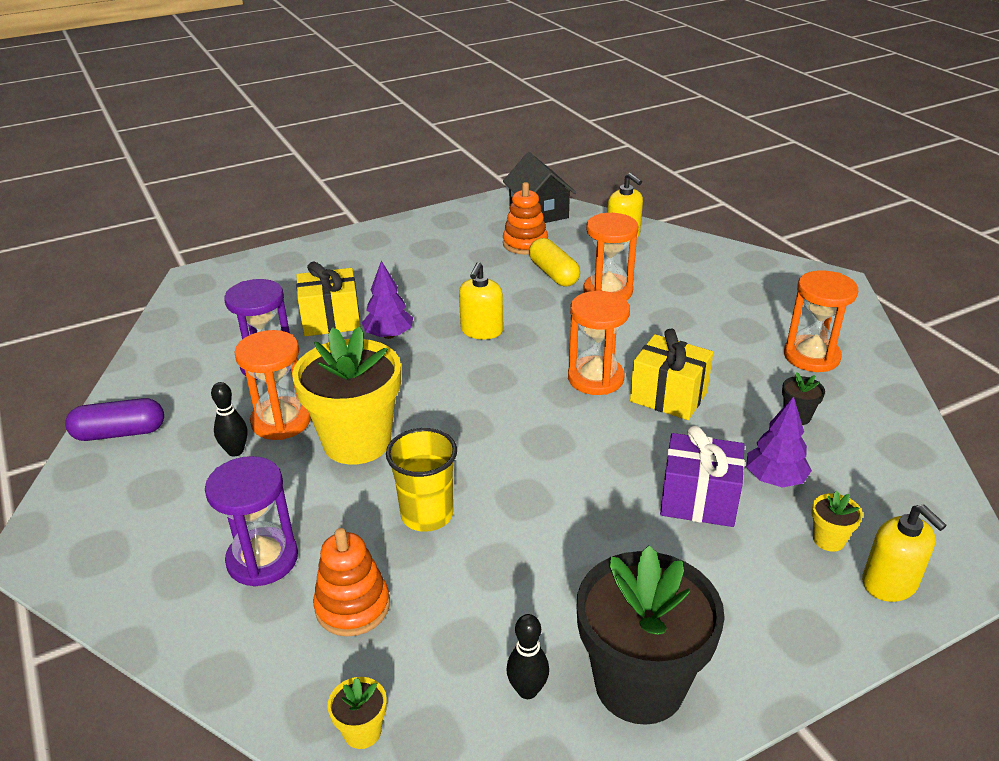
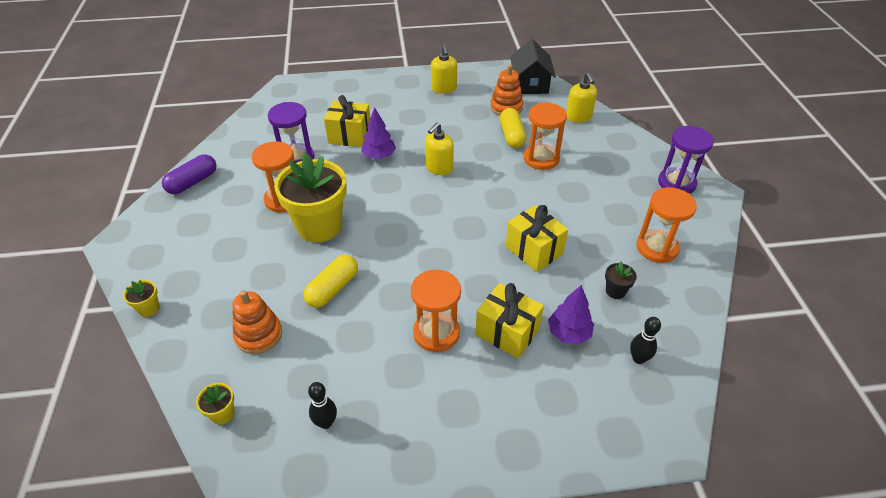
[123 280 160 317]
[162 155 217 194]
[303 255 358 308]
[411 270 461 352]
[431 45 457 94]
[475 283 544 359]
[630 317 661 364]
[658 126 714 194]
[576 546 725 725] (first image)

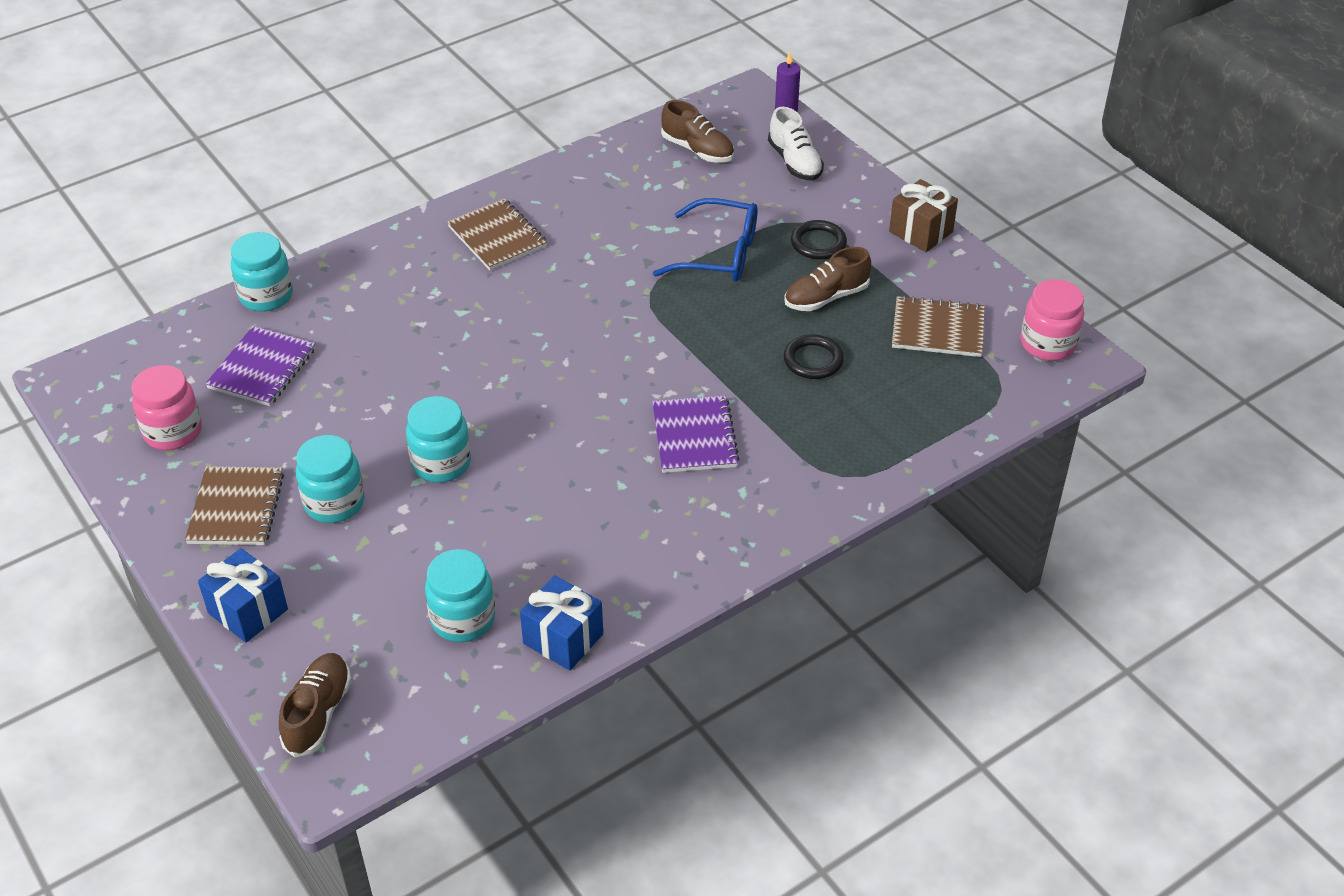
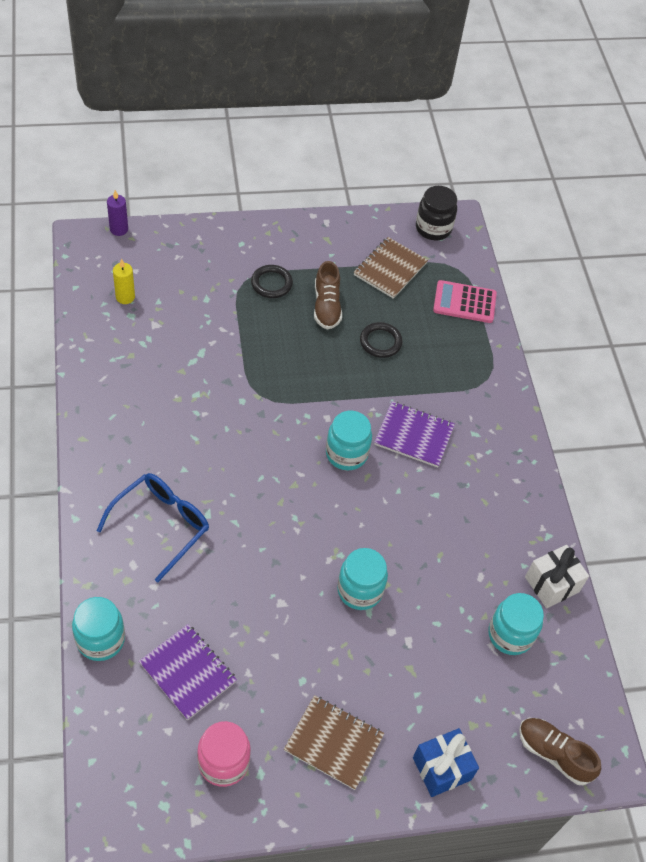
[97 473 209 582]
[113 259 135 304]
[326 411 372 470]
[416 186 457 240]
[433 280 497 323]
[525 545 589 608]
[447 198 547 270] (first image)
[768 107 824 180] (first image)
[889 179 958 252] (first image)

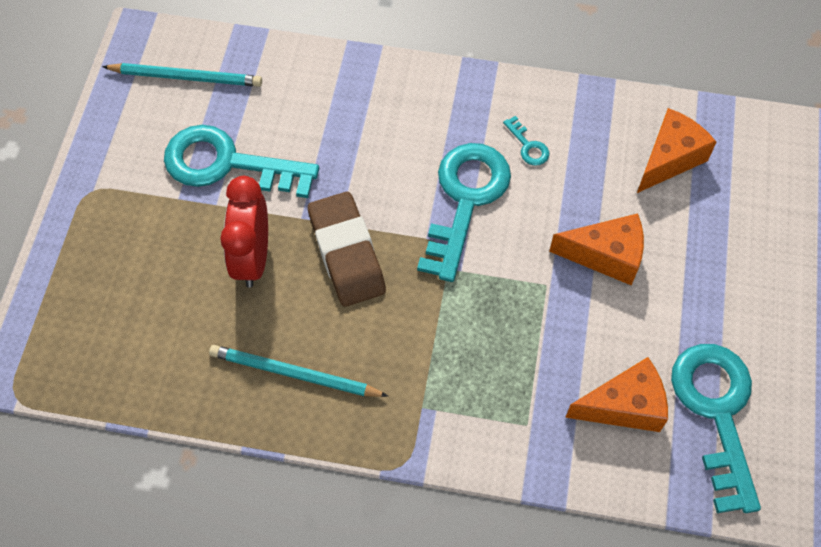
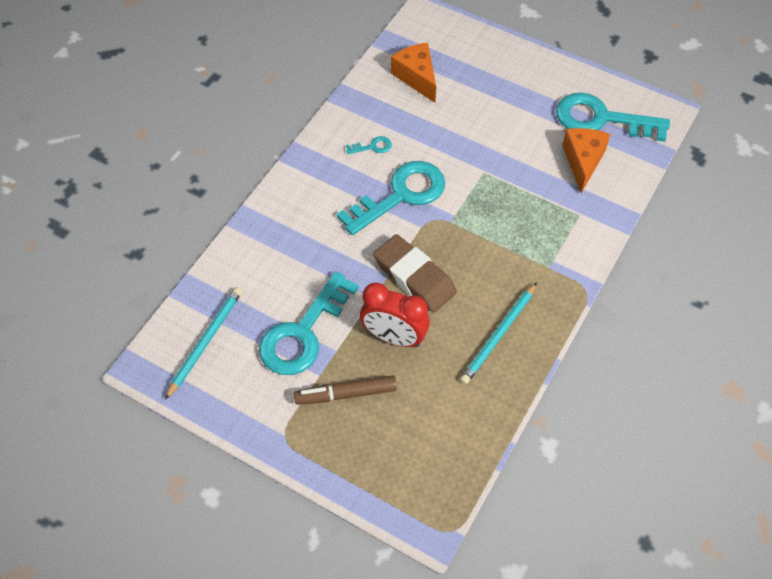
[294 375 397 405]
[337 161 445 235]
[373 234 457 312]
[549 213 644 286] (first image)

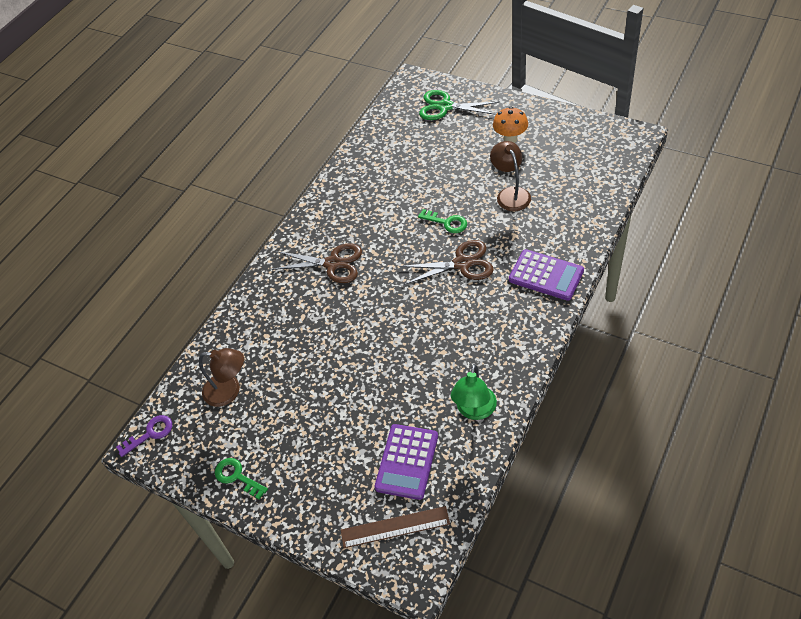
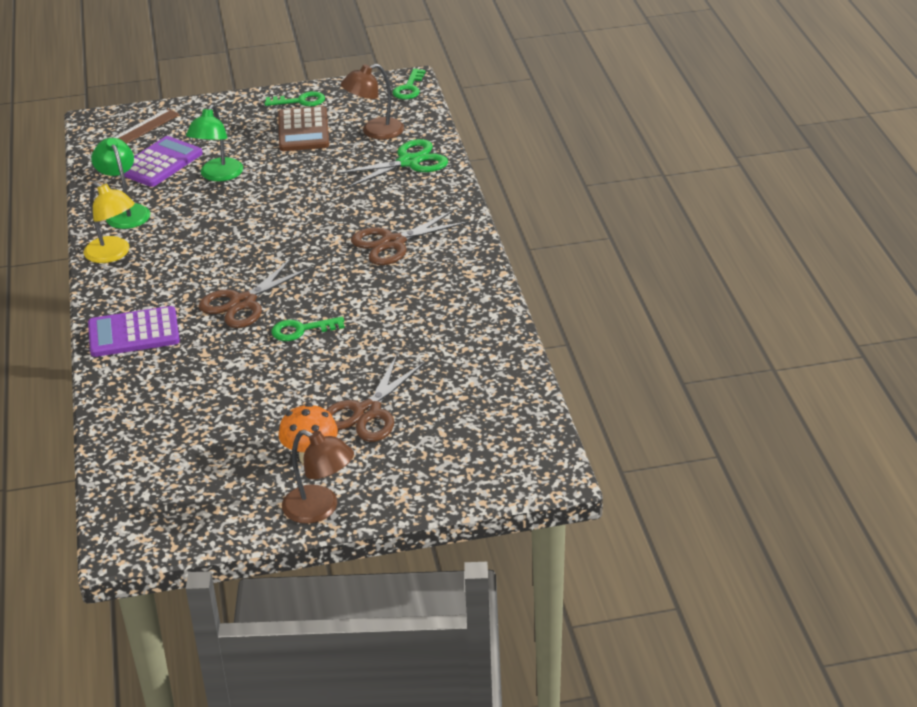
[84 182 134 263]
[124 136 203 187]
[186 105 243 182]
[278 106 329 151]
[282 430 354 524]
[326 355 425 442]
[335 139 448 188]
[392 69 425 99]

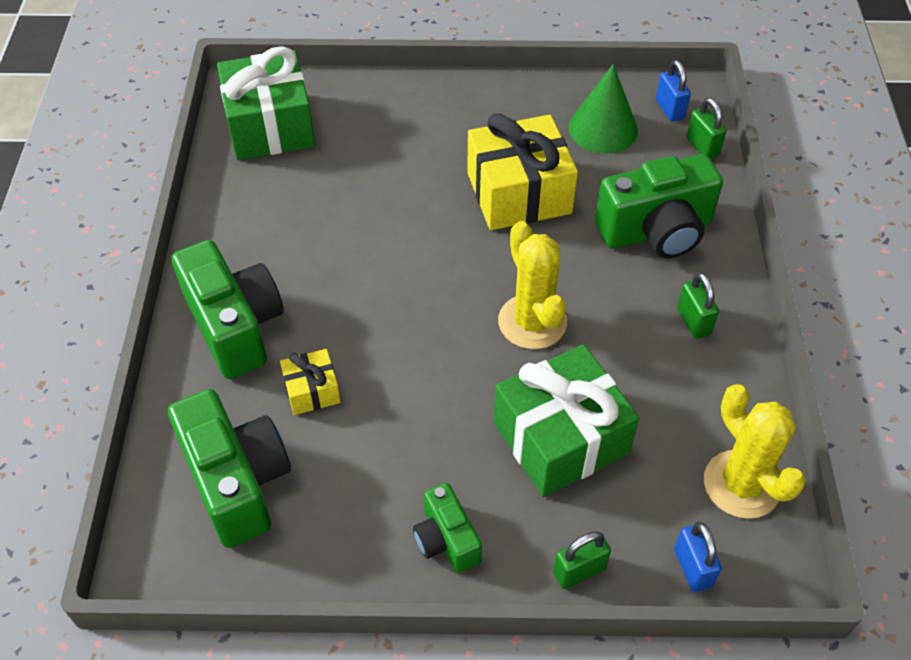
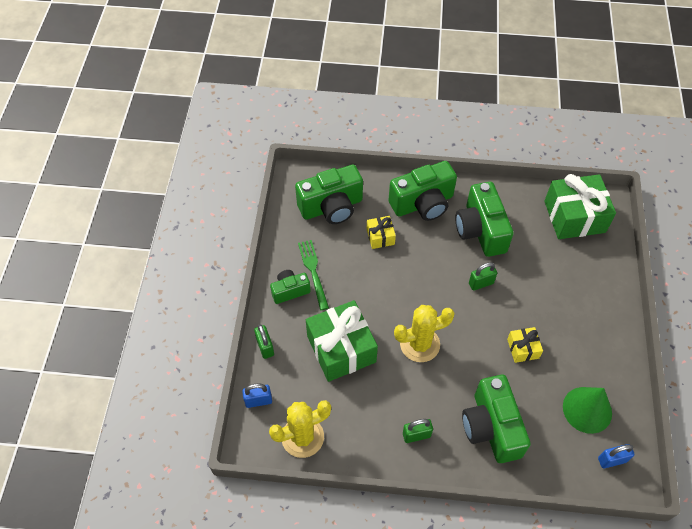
[298 240 329 310]
[455 182 514 257]
[469 262 497 291]
[507 327 543 363]

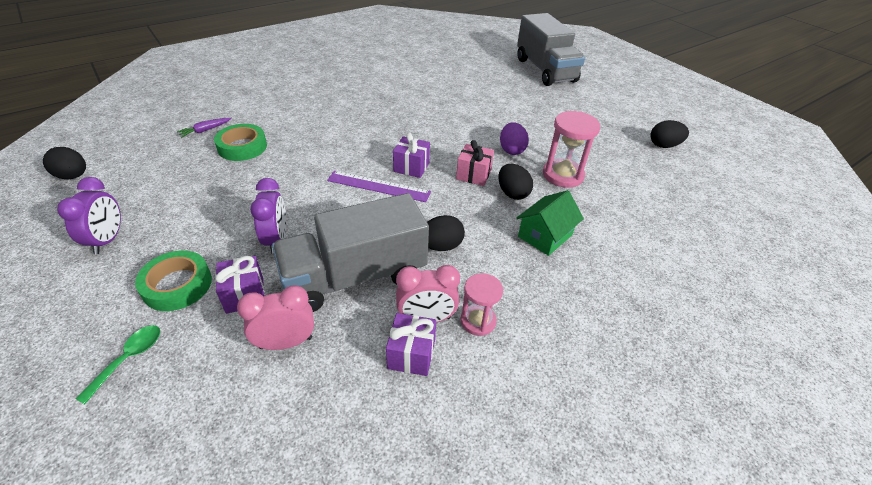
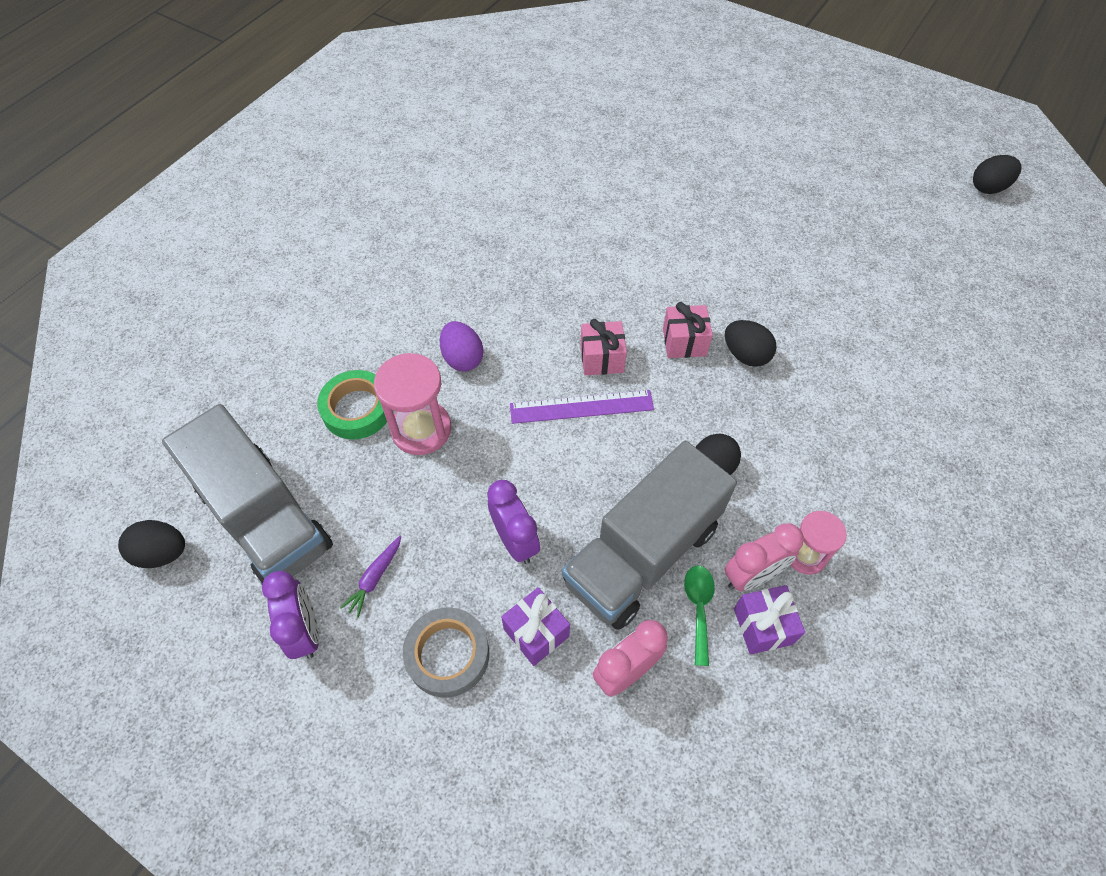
[162 404 333 585]
[340 536 401 618]
[374 353 451 455]
[403 607 489 698]
[440 321 483 372]
[581 319 627 375]
[684 565 715 666]
[973 155 1022 194]
[516 190 584 256] (first image)

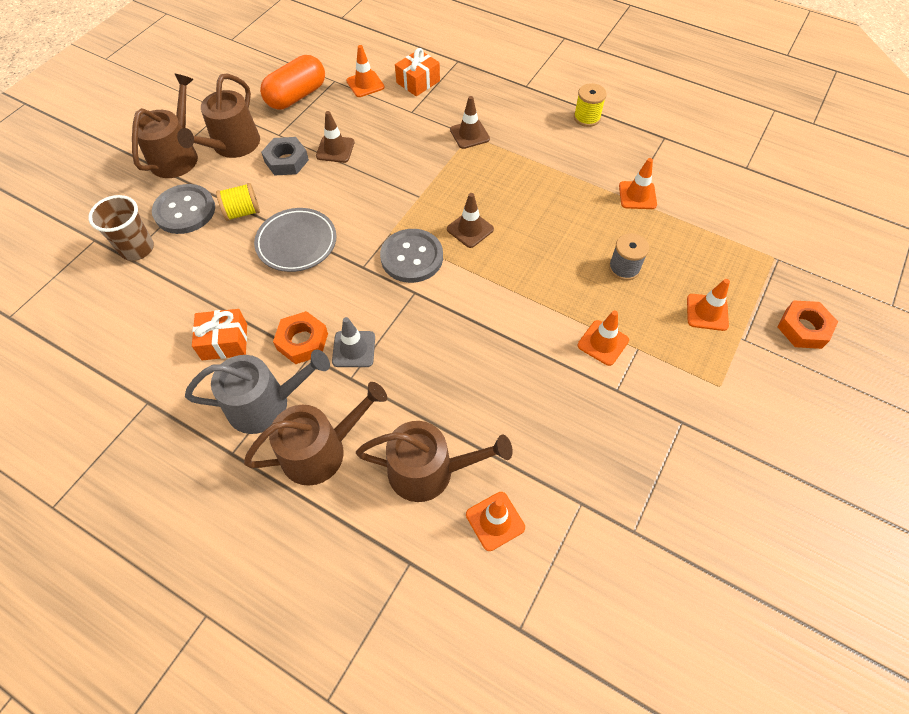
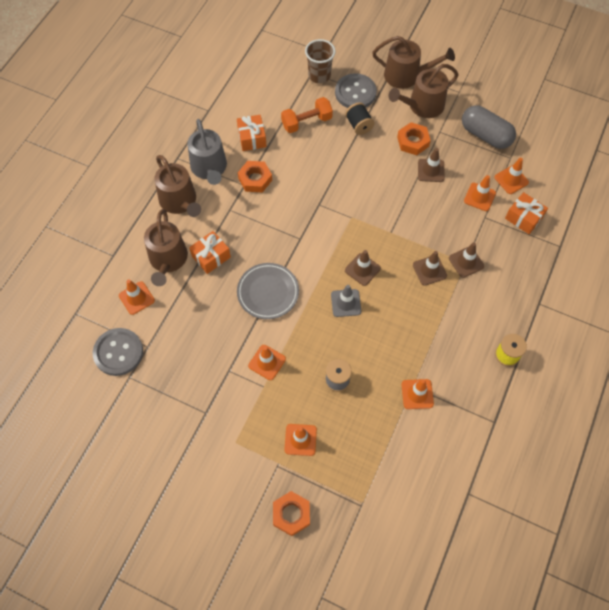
[93 328 143 376]
[189 231 231 274]
[237 263 299 319]
[281 97 333 133]
[331 285 361 317]
[345 102 374 135]
[389 64 459 118]
[397 122 431 155]
[413 251 447 286]
[462 105 516 149]
[464 175 496 211]

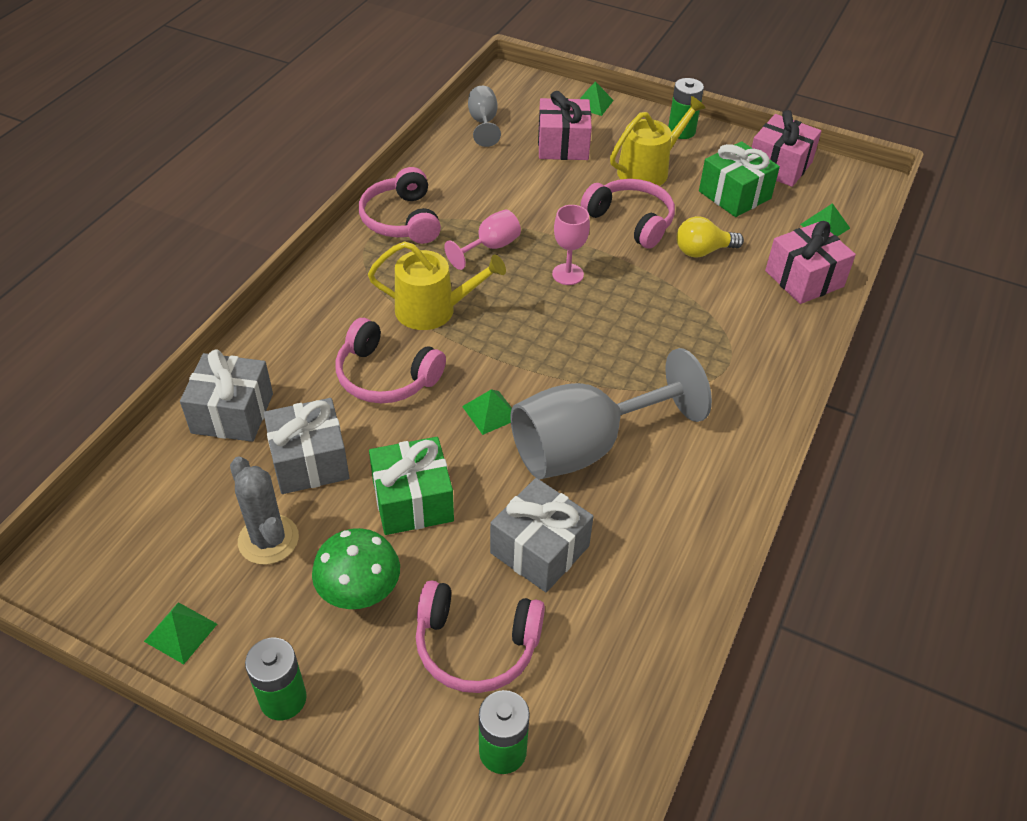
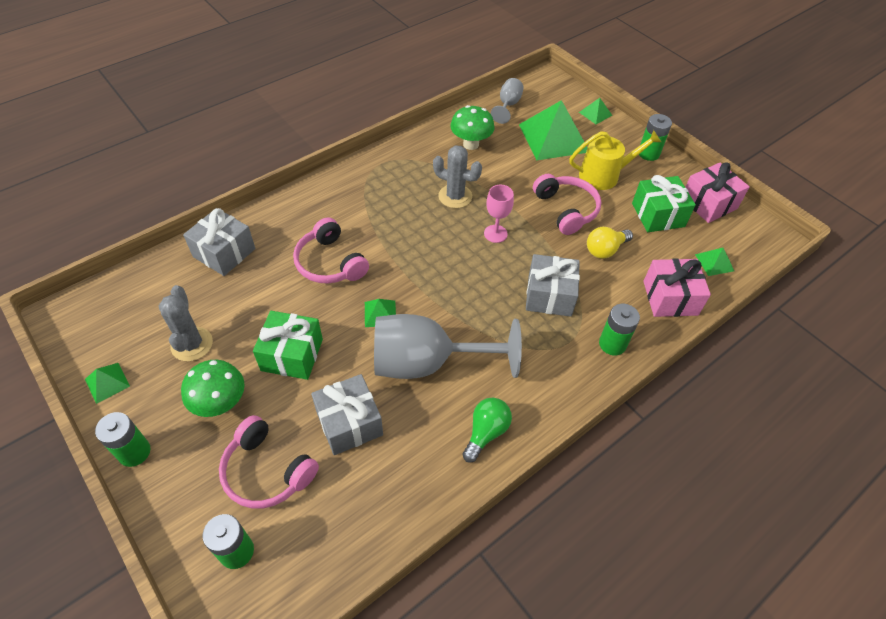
[433 145 482 208]
[450 105 495 150]
[462 398 512 463]
[519 100 587 160]
[526 254 580 317]
[587 227 633 259]
[599 304 640 356]
[359 167 441 244] (first image)
[368 241 506 330] (first image)

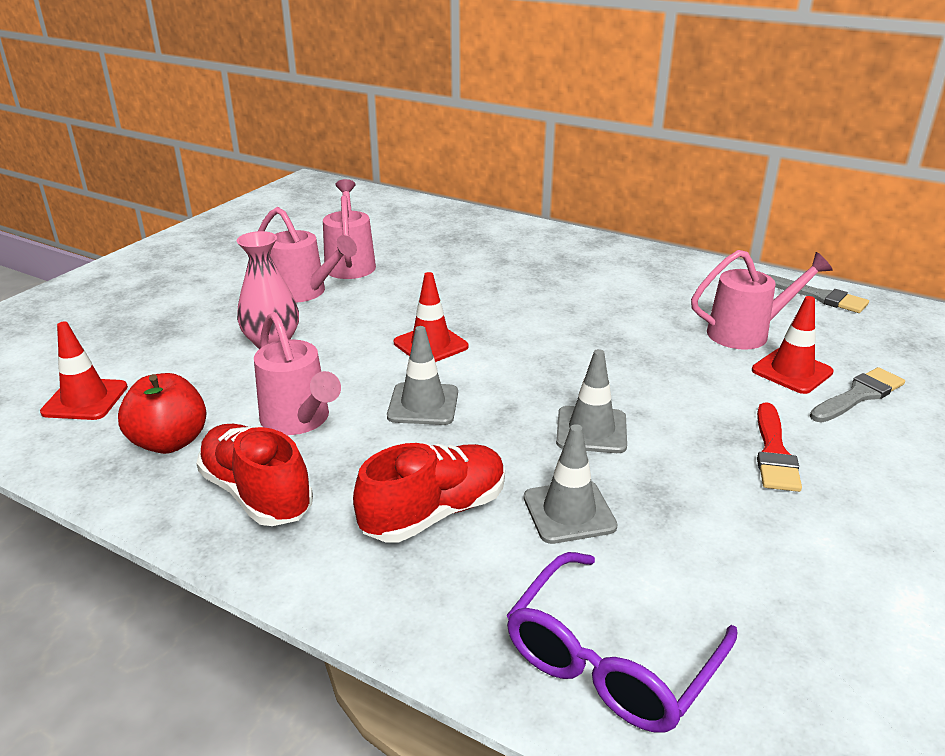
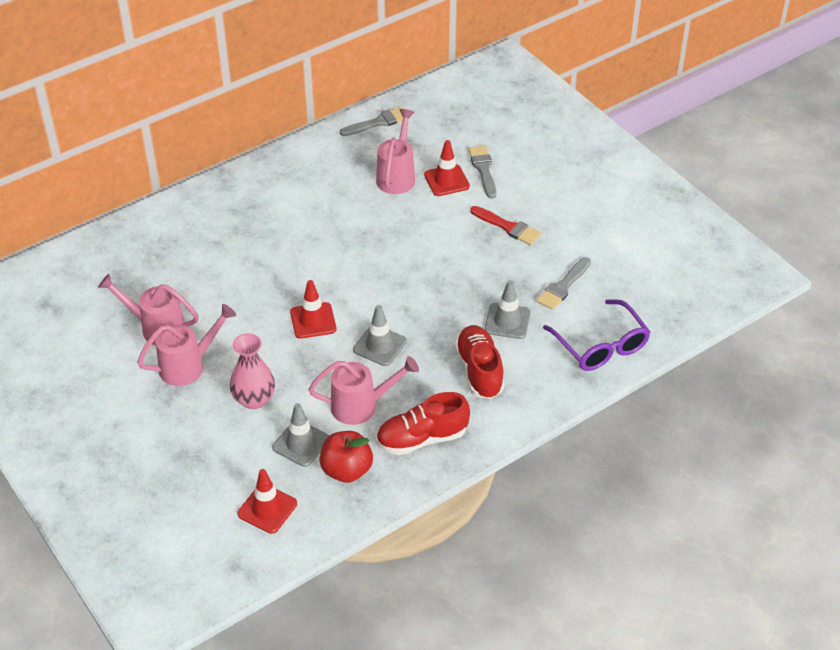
[272 403 329 467]
[536 257 591 310]

